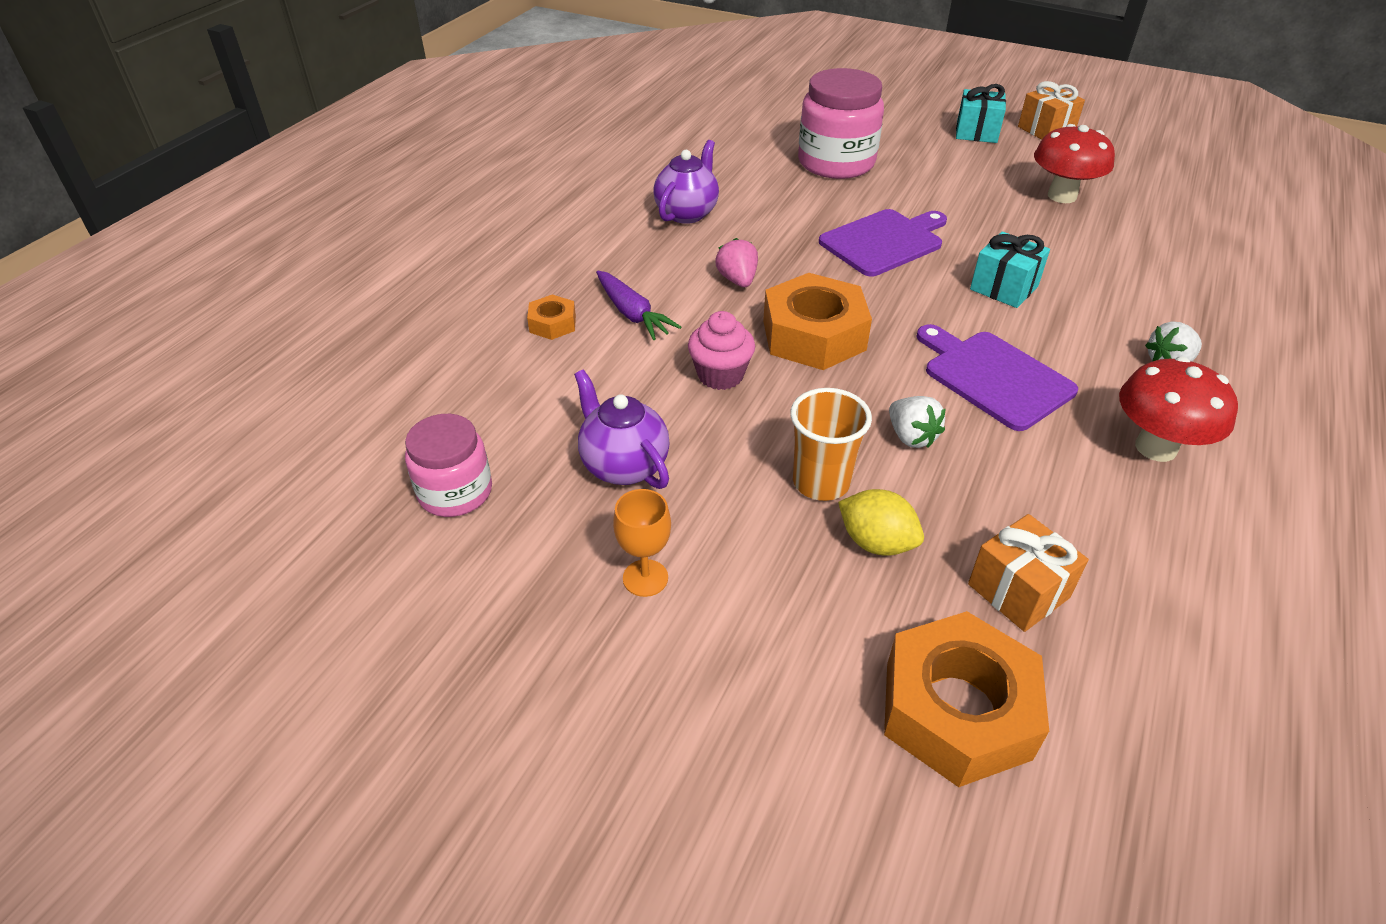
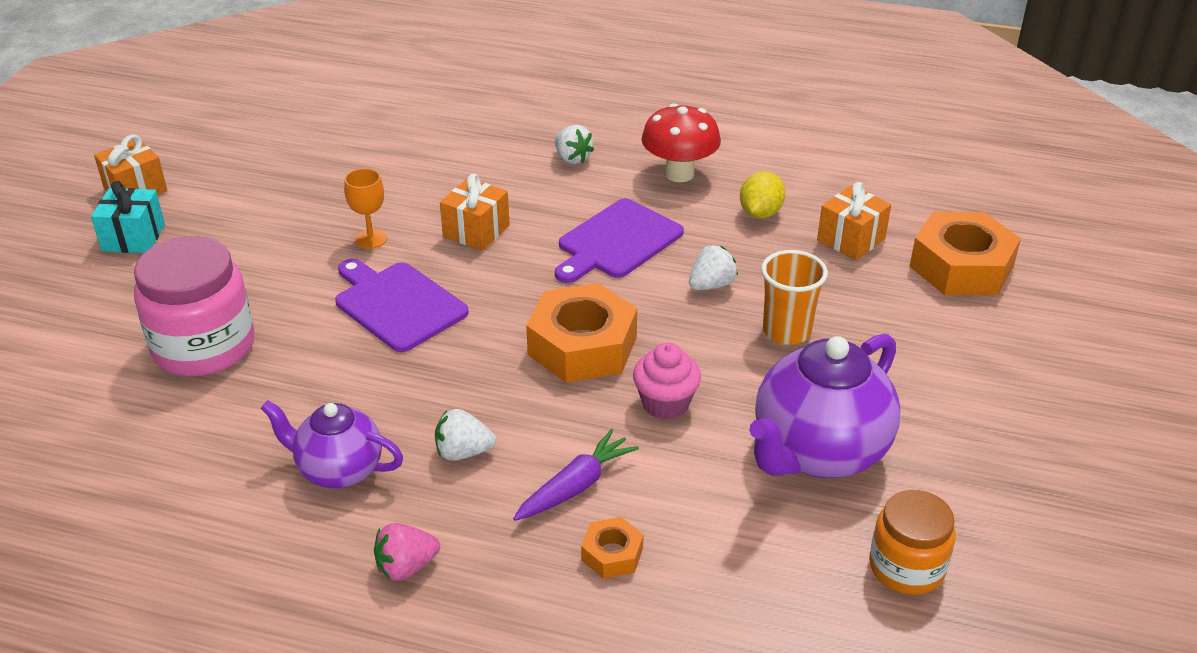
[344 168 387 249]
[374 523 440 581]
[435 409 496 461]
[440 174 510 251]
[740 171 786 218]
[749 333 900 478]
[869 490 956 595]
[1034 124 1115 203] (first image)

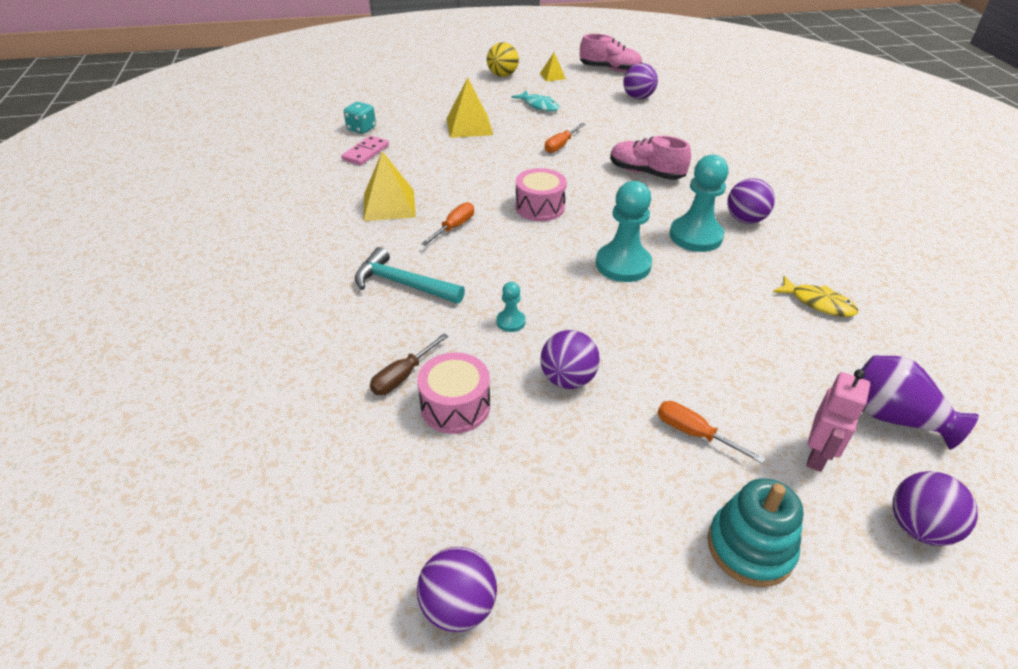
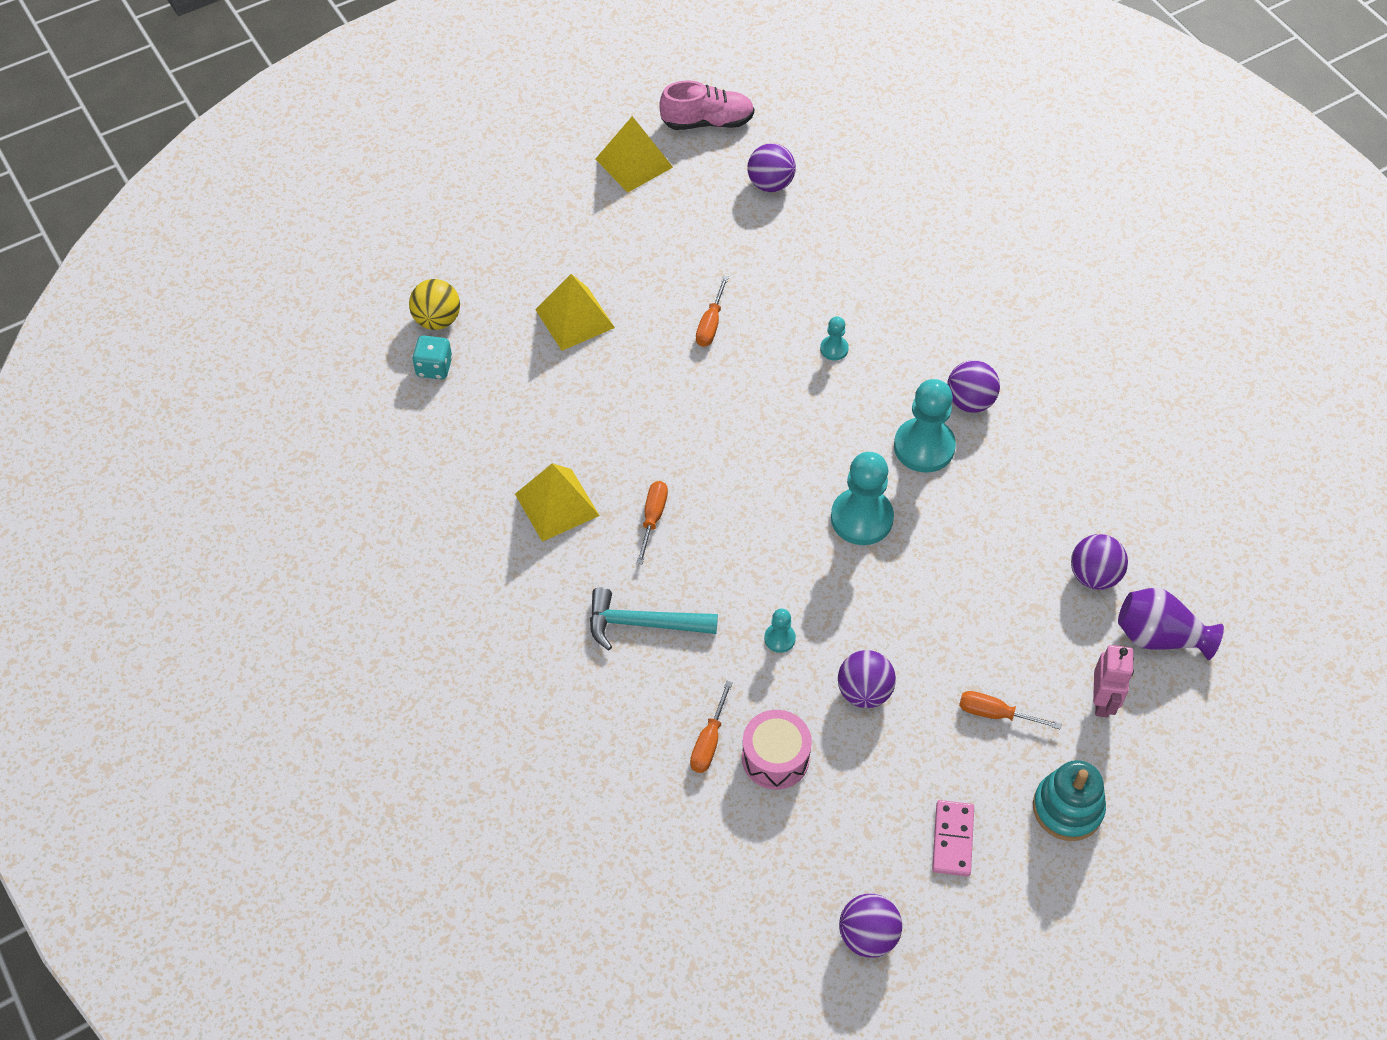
[409 279 460 330]
[595 116 673 192]
[690 681 733 773]
[820 317 849 360]
[932 800 974 876]
[1071 534 1128 590]
[512 91 559 112] (first image)
[515 168 567 221] (first image)
[773 276 858 317] (first image)

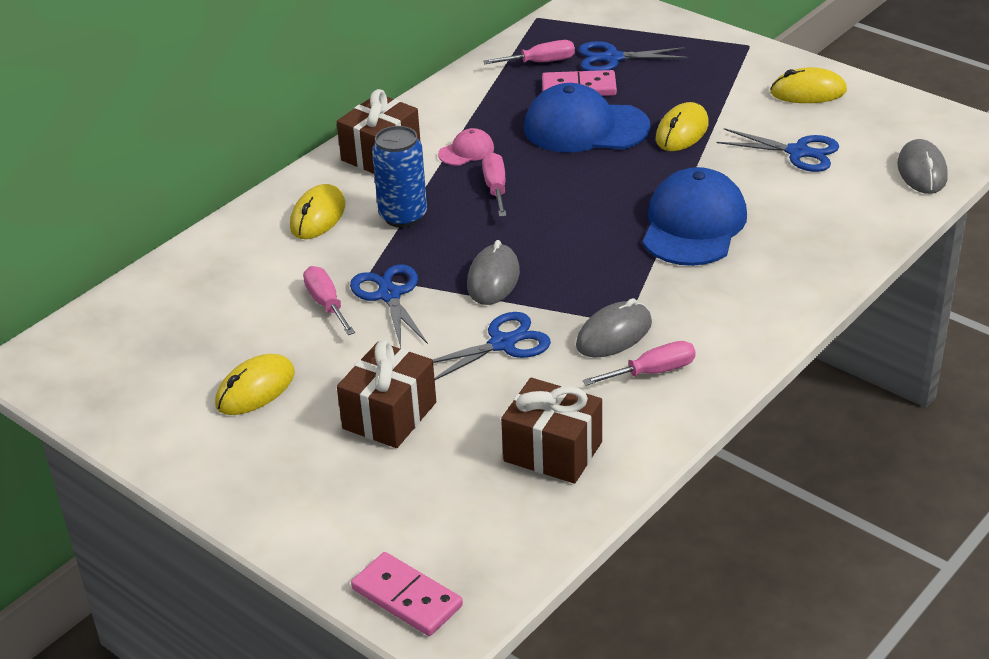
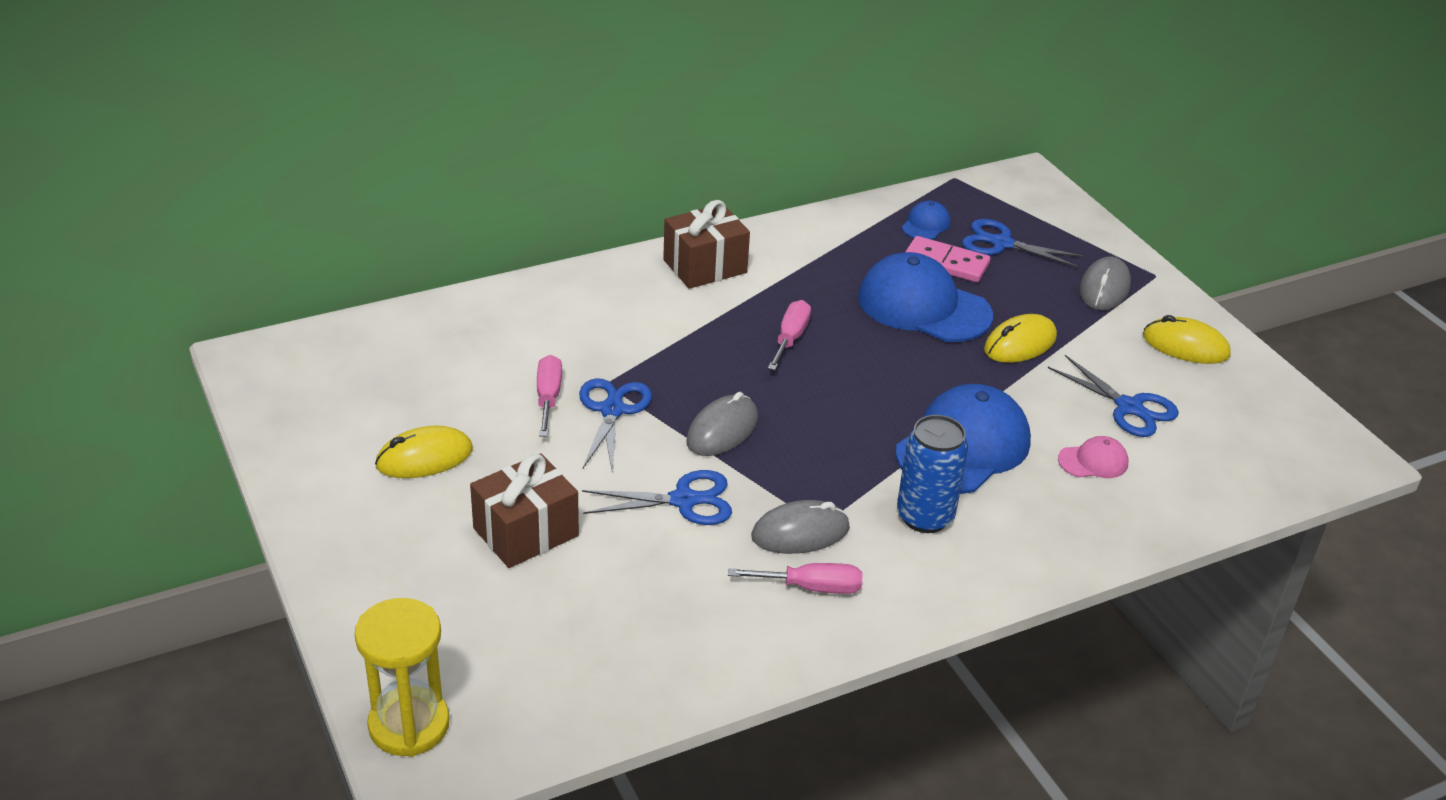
[355 598 449 757]
[897 415 968 533]
[902 201 950 240]
[1058 436 1128 478]
[1080 256 1131 310]
[290 184 345 239] (first image)
[501 378 602 484] (first image)

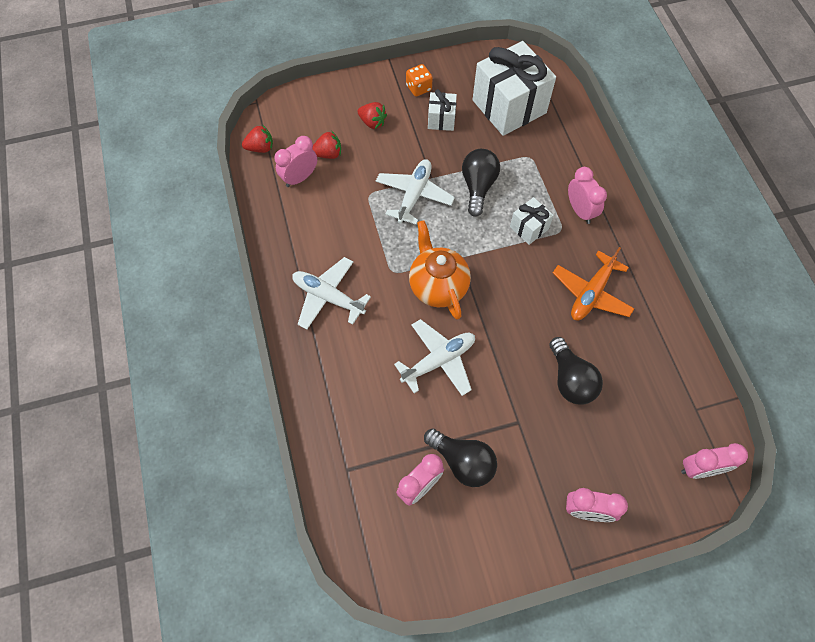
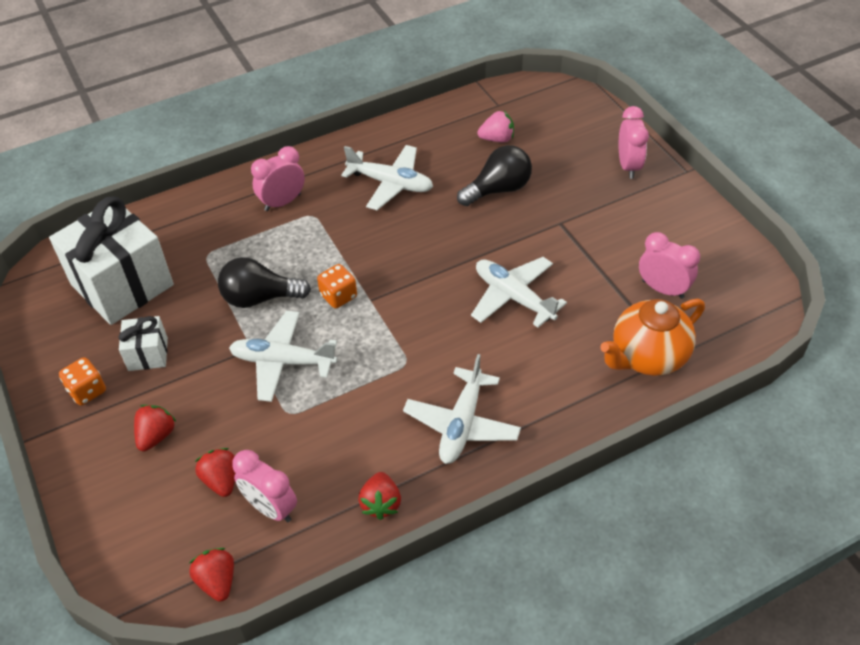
[317 264 357 308]
[341 145 433 210]
[358 472 401 520]
[477 111 514 142]
[600 299 705 376]
[424 428 497 487] (first image)
[510 197 554 245] (first image)
[681 443 748 479] (first image)

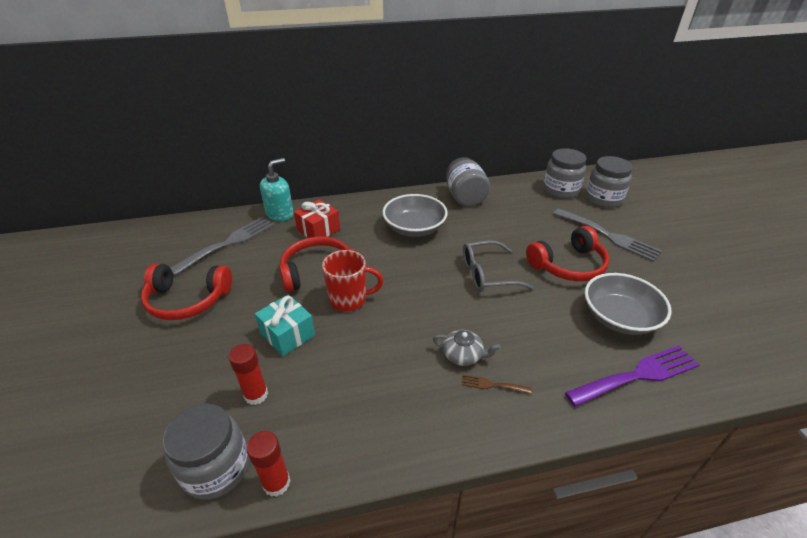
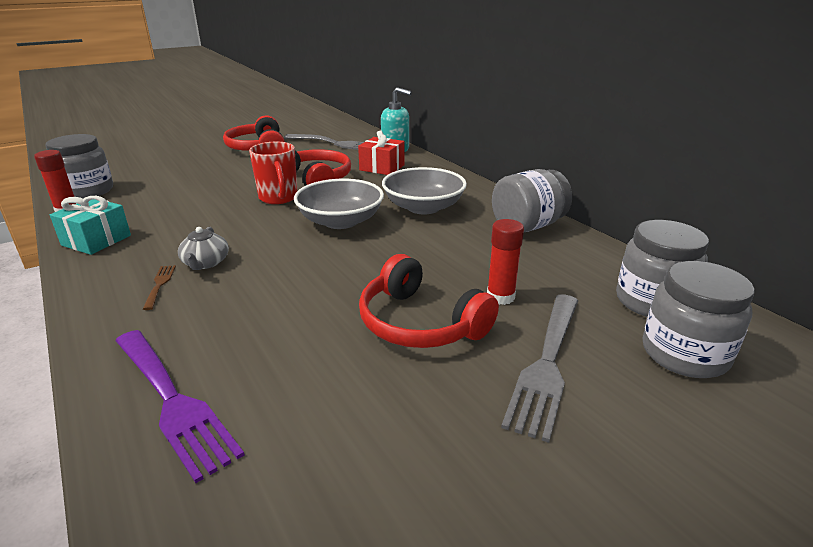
[50 196 131 255]
[294 179 384 229]
[487 219 524 305]
[463 241 534 292] (first image)

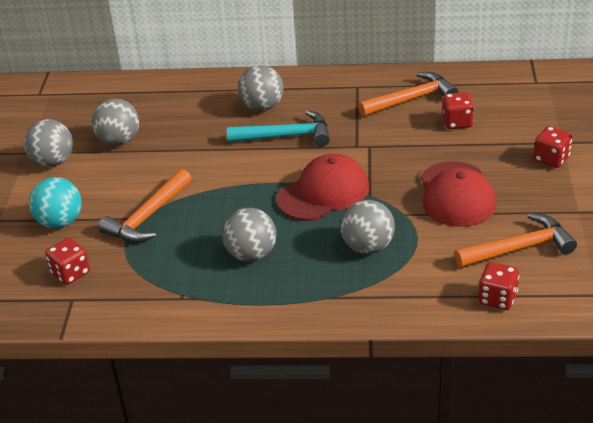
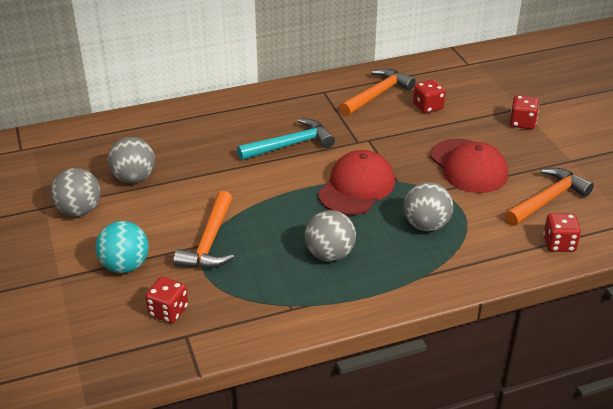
[238 65 284 111] (first image)

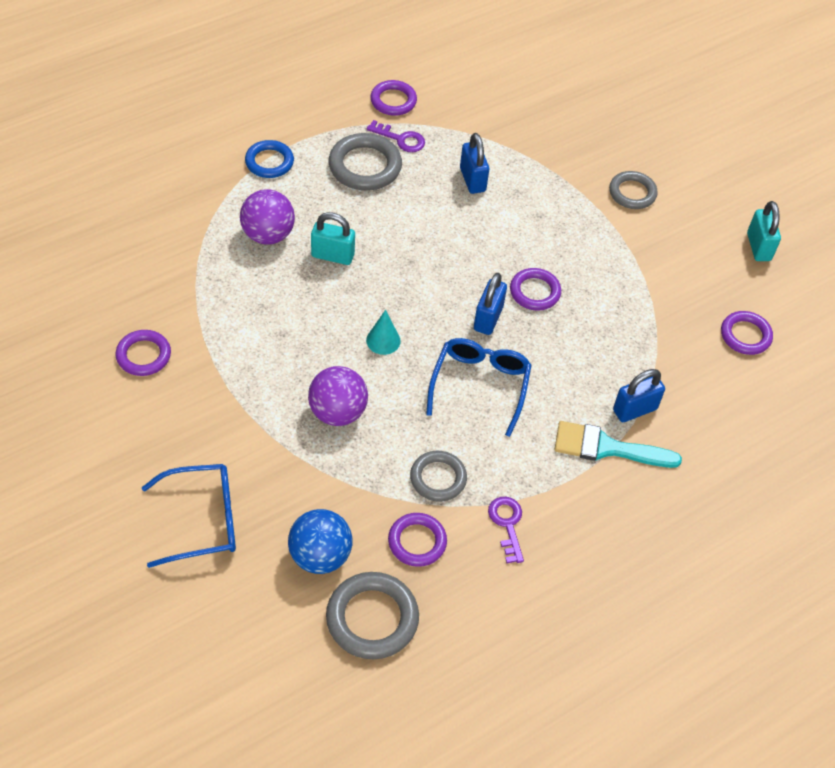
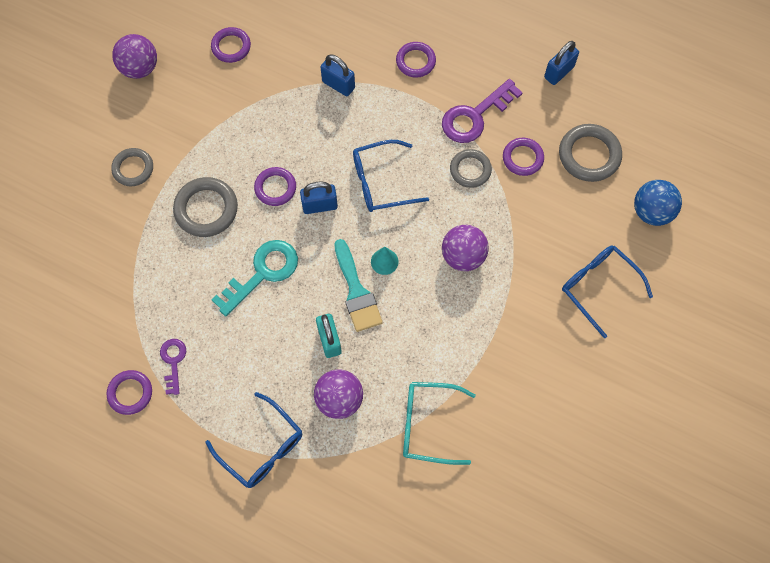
[112 34 157 79]
[173 177 238 237]
[206 392 302 488]
[212 240 298 316]
[334 239 383 332]
[396 42 436 78]
[403 382 476 465]
[442 79 523 143]
[544 41 579 85]
[634 180 682 226]

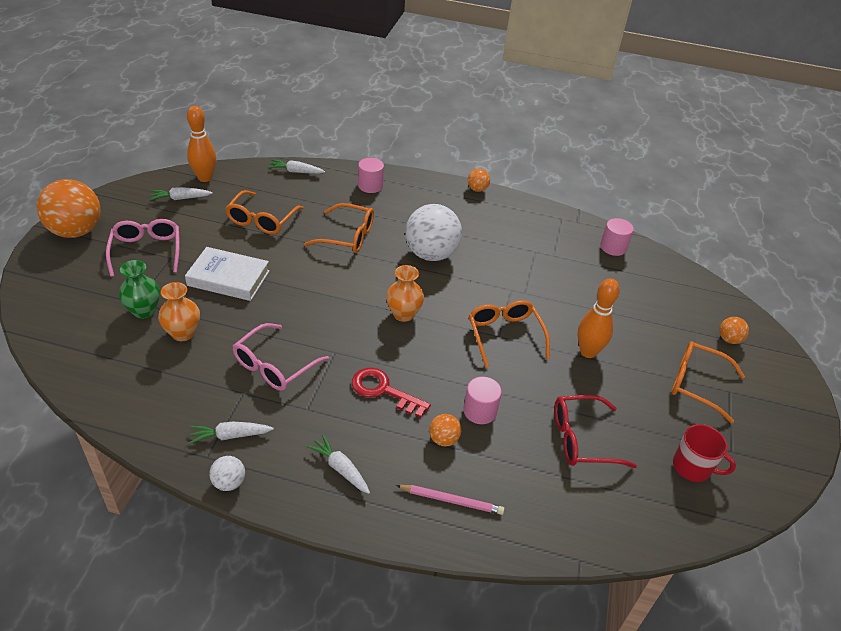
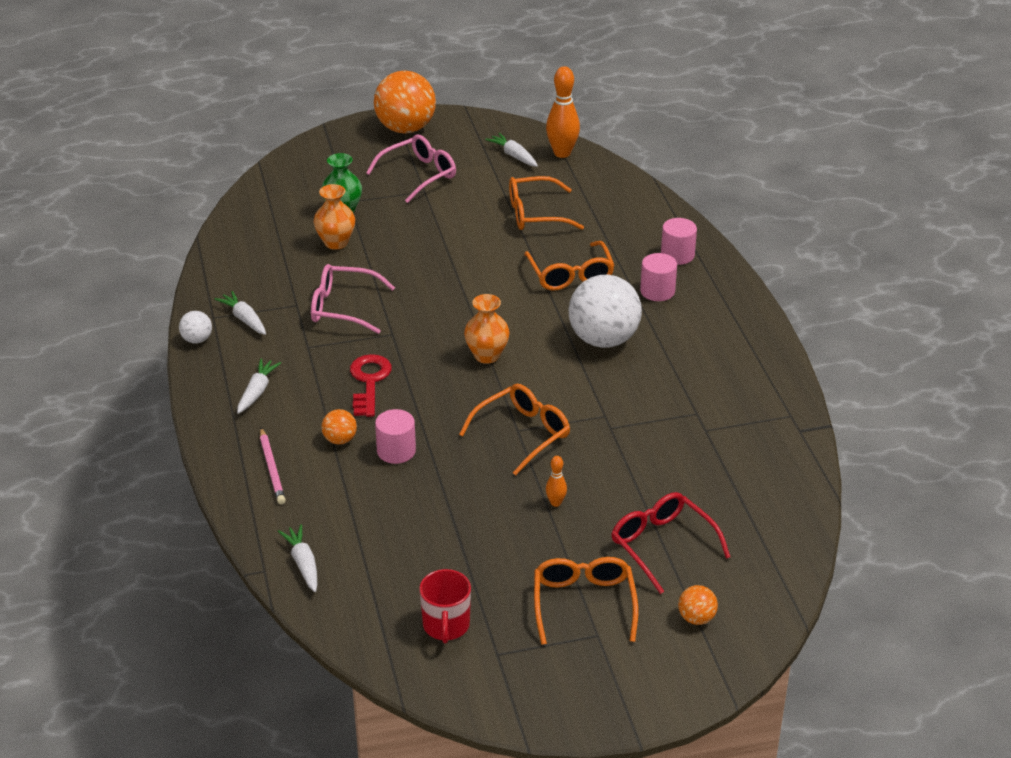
[278 524 317 592]
[546 456 567 507]
[611 492 730 594]
[640 253 677 301]
[185 247 270 301] (first image)
[468 169 490 192] (first image)

